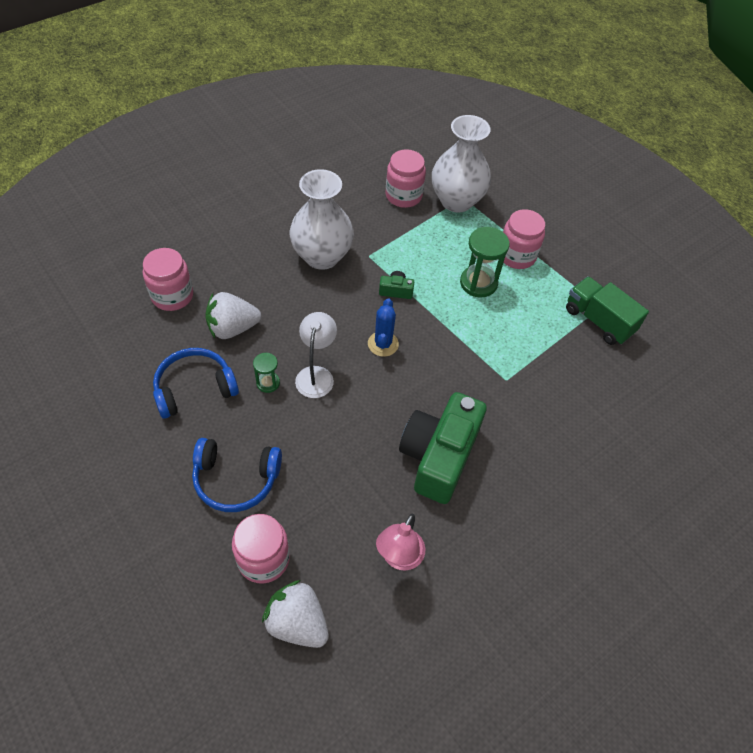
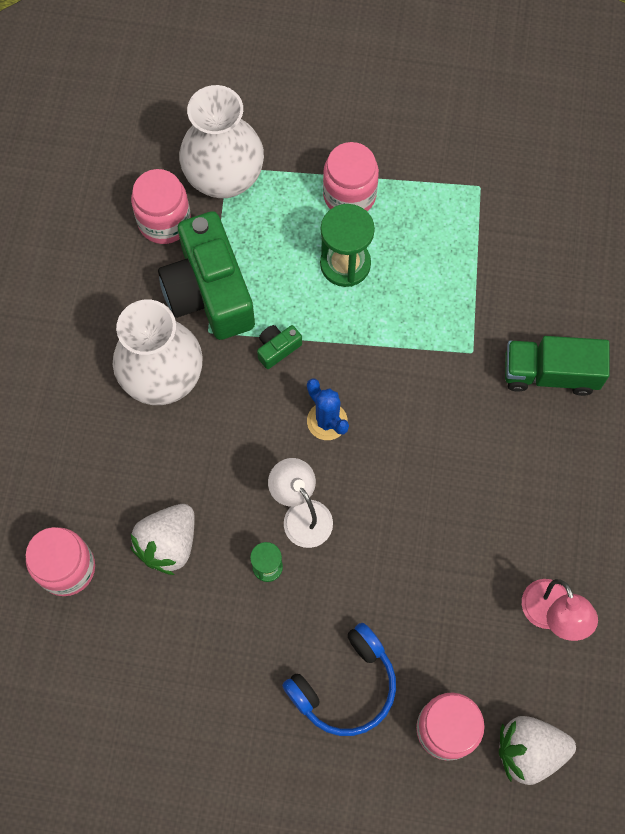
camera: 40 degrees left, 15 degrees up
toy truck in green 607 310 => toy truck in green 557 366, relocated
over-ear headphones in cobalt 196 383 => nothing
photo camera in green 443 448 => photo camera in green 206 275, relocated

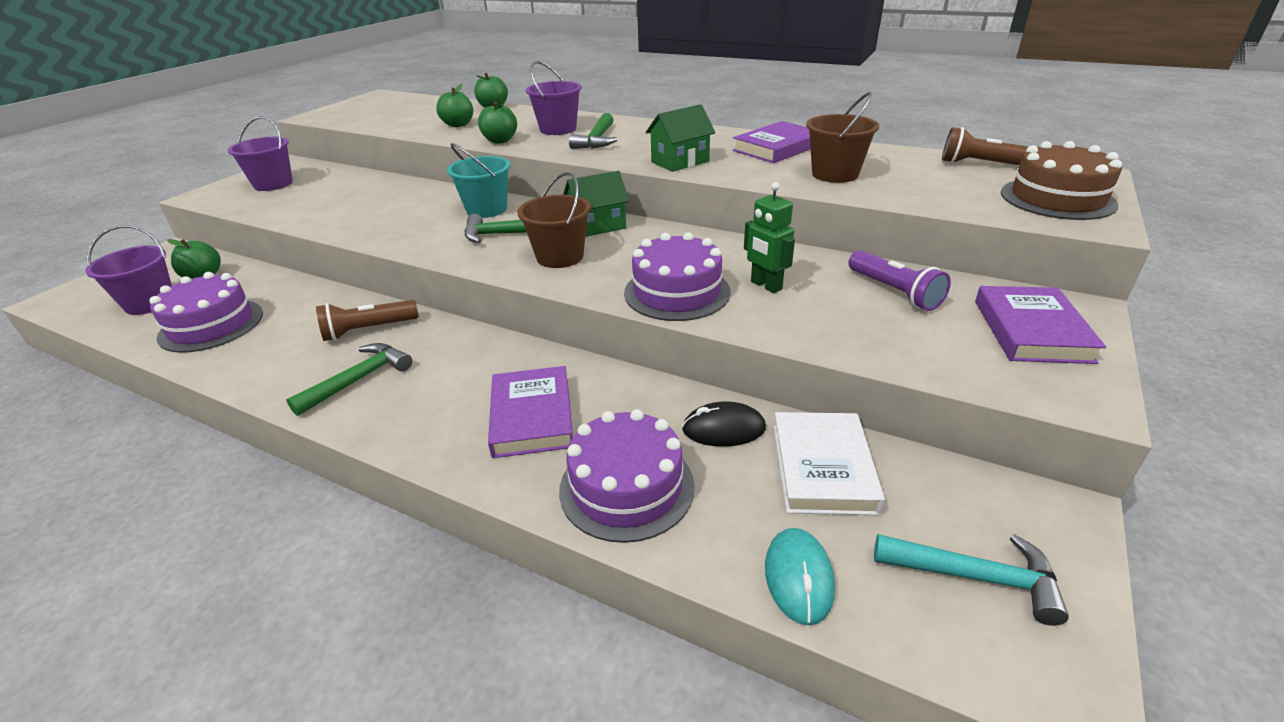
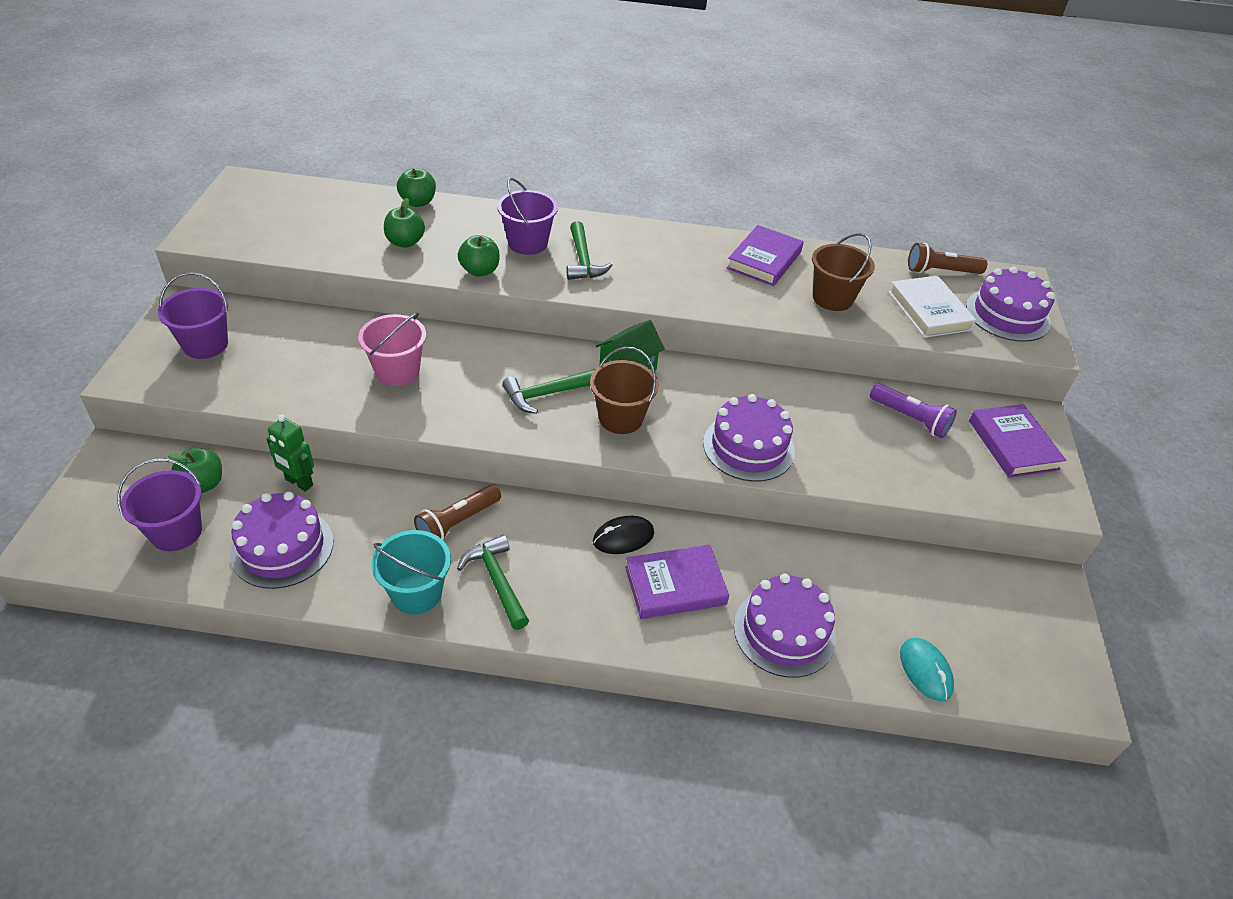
camera: 25 degrees left, 10 degrees up
toy house in green 680 138 => nothing
cake in dark brown 1061 180 => cake in royal purple 1010 304
pail in turquoise 479 180 => pail in turquoise 411 572, relocated
toy robot in green 769 237 => toy robot in green 290 453, relocated
carpenter's hammer in green 349 379 => carpenter's hammer in green 493 582, 45 degrees counterclockwise
book in royal purple 530 412 => book in royal purple 677 582, 75 degrees counterclockwise
computer mouse in ebony 724 424 => computer mouse in ebony 623 535, relocated
book in pure white 829 463 => book in pure white 932 306, relocated
carpenter's hammer in turquoise 971 580 => nothing
nothing => pail in rose-pink 392 349

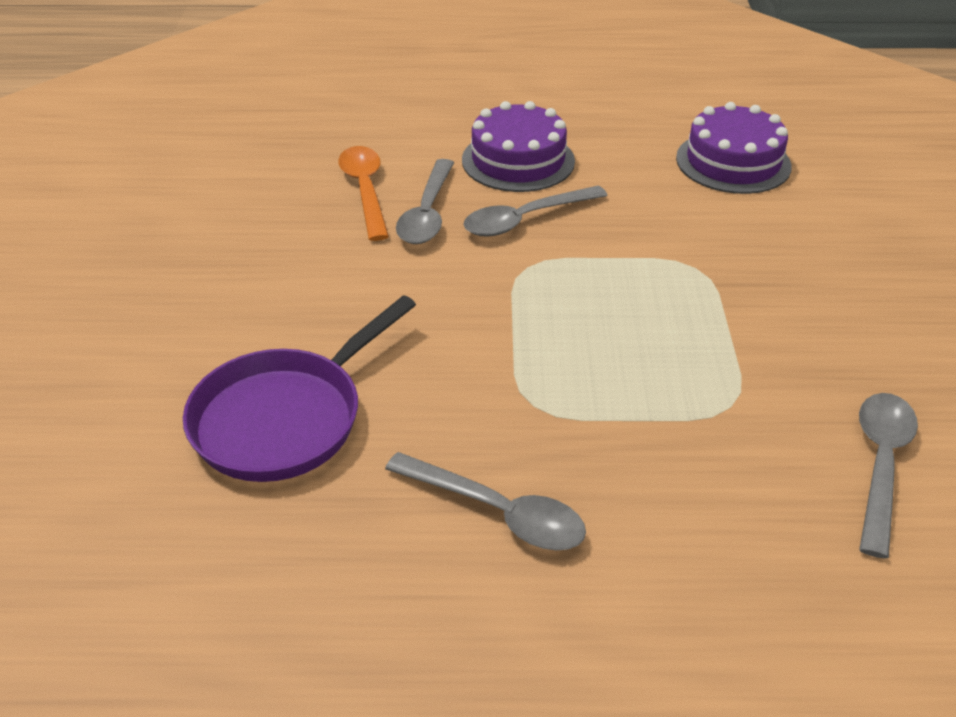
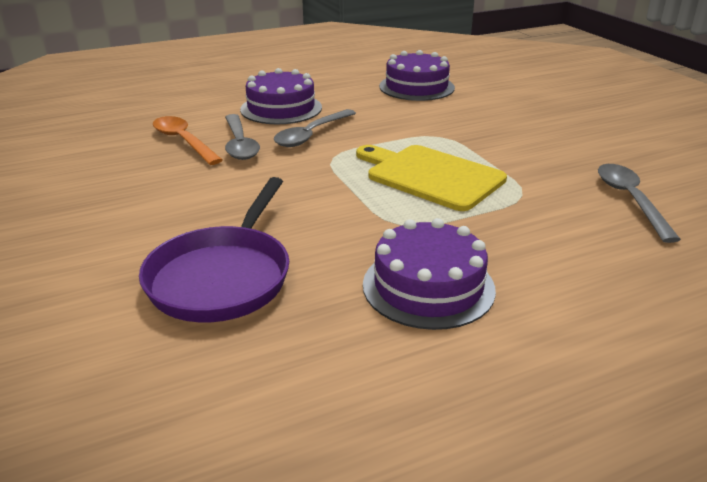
camera: 25 degrees left, 10 degrees down
teaspoon in gray 485 501 => cake in royal purple 429 274
nothing => chopping board in golden 431 178

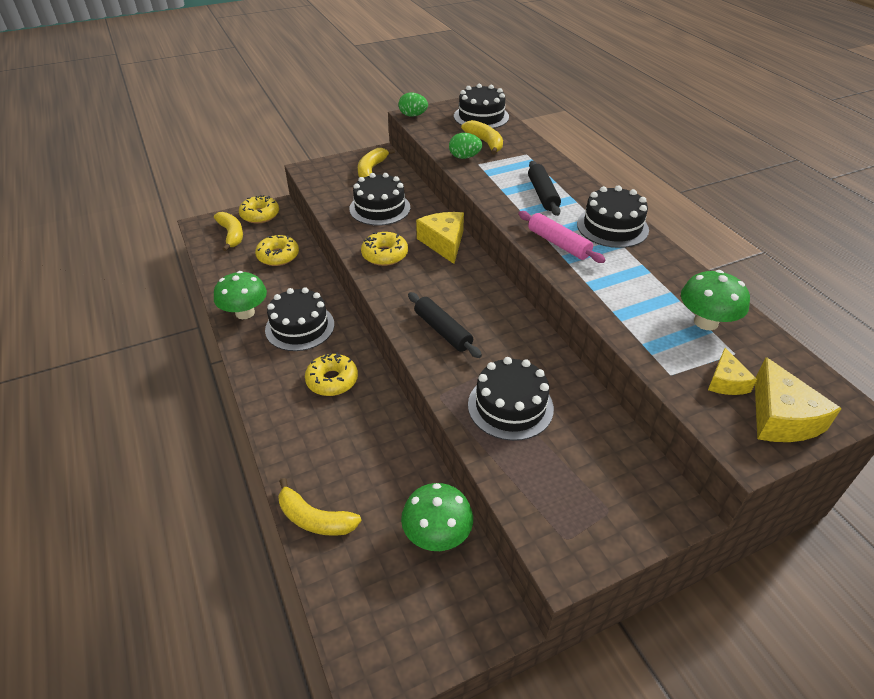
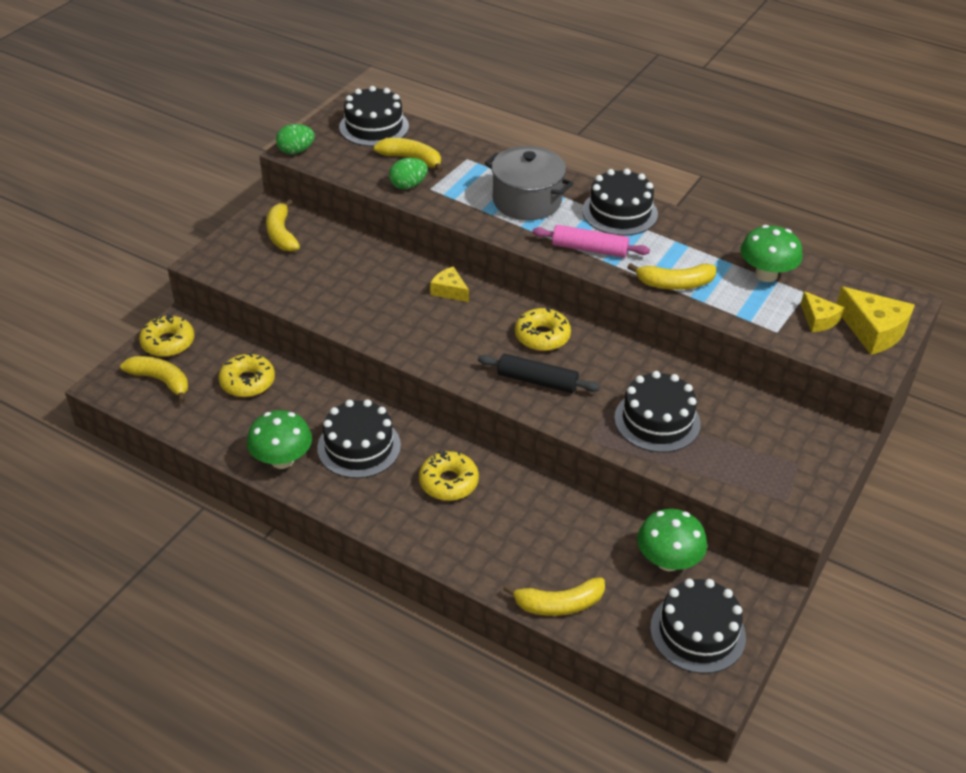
camera: 35 degrees left, 0 degrees up
pastry roller in ebony 544 188 => stockpot in gray 529 183
cake in ebony 379 199 => cake in ebony 698 626, relocated
cheese in golden 440 238 => cheese in golden 449 284, x0.60
doughnut in golden 384 249 => doughnut in golden 543 329, relocated
nothing => toy banana in golden 671 276

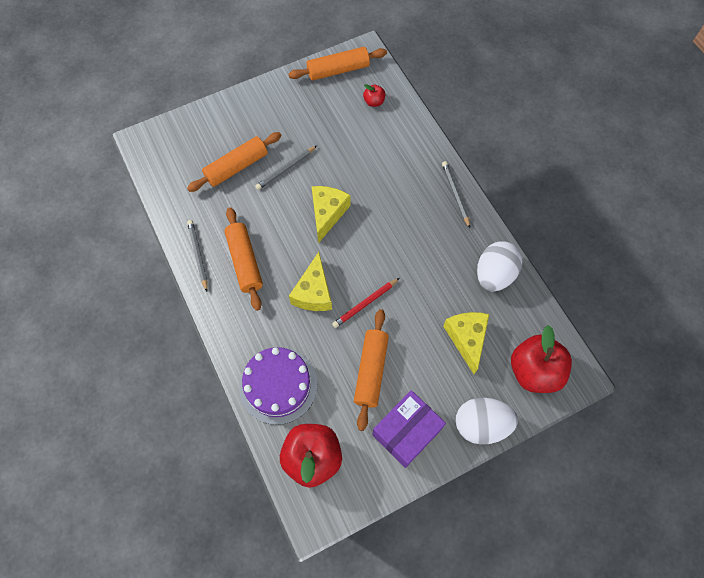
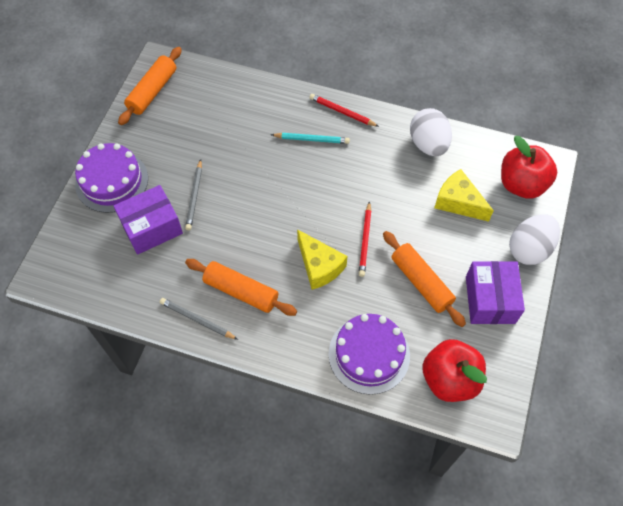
camera: 45 degrees left, 5 degrees down
apple in scarlet 374 95 => nothing
pastry roller in orange-coloured 234 162 => package in royal purple 148 220
pencil in gray 456 194 => pencil in scarlet 344 110
cheese in golden 331 214 => nothing
nothing => pencil in turquoise 310 138
nothing => cake in royal purple 111 178

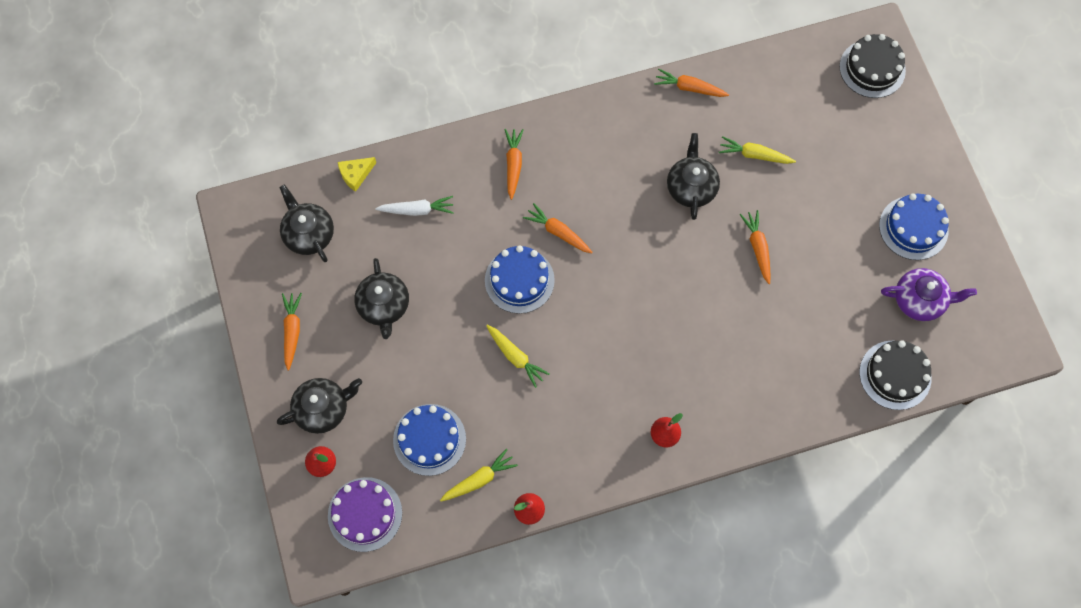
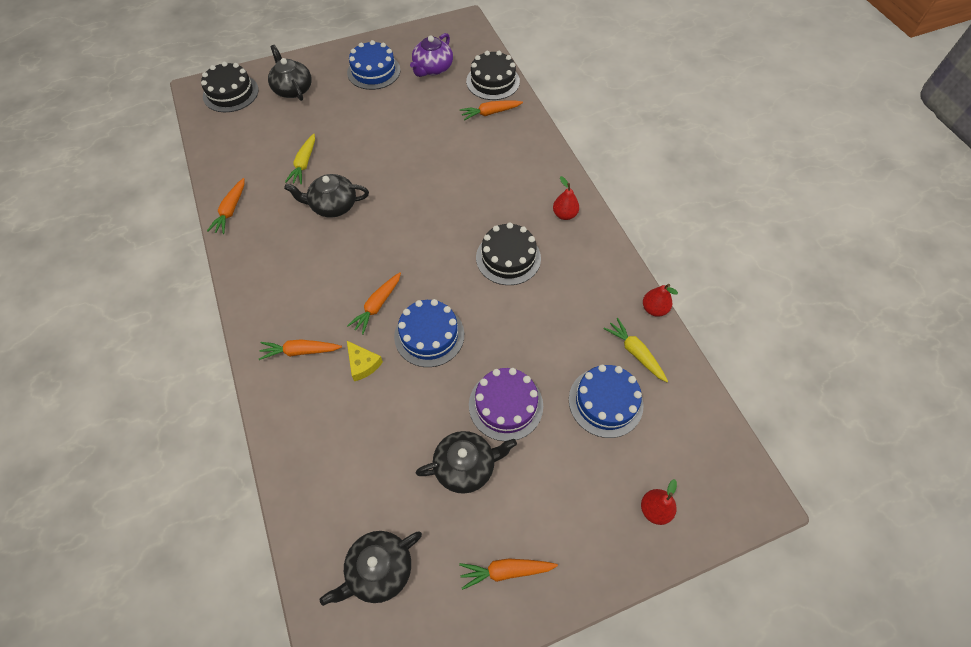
camera: 95 degrees left, 10 degrees down
cheese in golden 357 174 => cheese in golden 365 361, relocated
toy carrot in pure white 414 206 => nothing
toy carrot in orange-coloured 755 247 => toy carrot in orange-coloured 491 111, relocated
tea pot in royal purple 929 294 => tea pot in royal purple 431 55, 150 degrees counterclockwise
toy carrot in golden 518 356 => nothing
tea pot in ebony 319 406 => tea pot in ebony 290 73, relocated
cake in royal purple 365 514 => cake in royal purple 506 404, relocated
nothing => cake in ebony 508 253

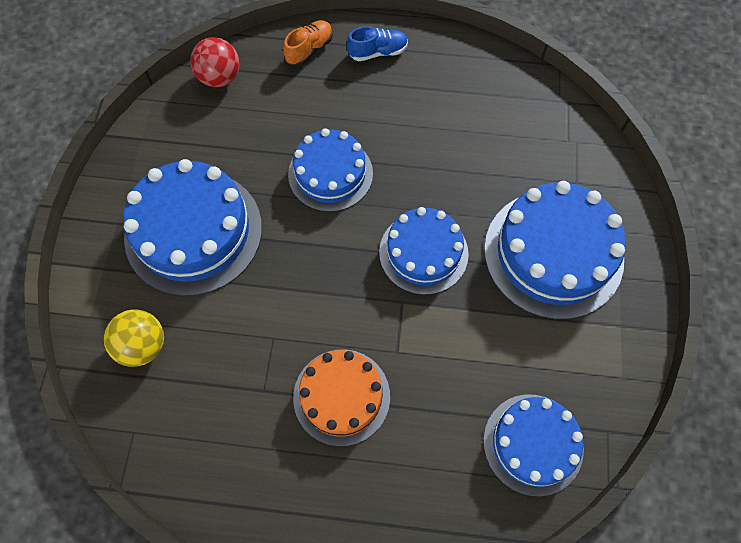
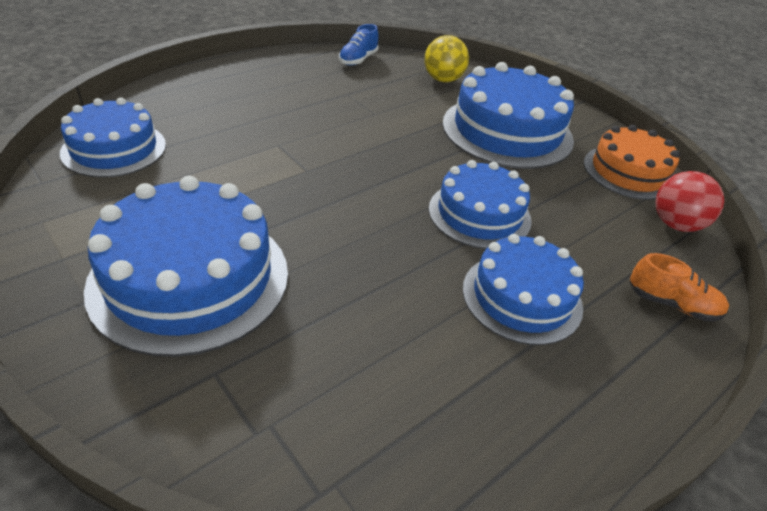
camera: 130 degrees right, 25 degrees down
shoe in orange-coloured 308 43 => shoe in orange-coloured 679 287, 60 degrees counterclockwise
shoe in cobalt 377 43 => shoe in cobalt 359 45, relocated
cake in cobalt 424 251 => cake in cobalt 523 289, relocated
cake in orange-coloured 341 397 => cake in orange-coloured 632 162, relocated

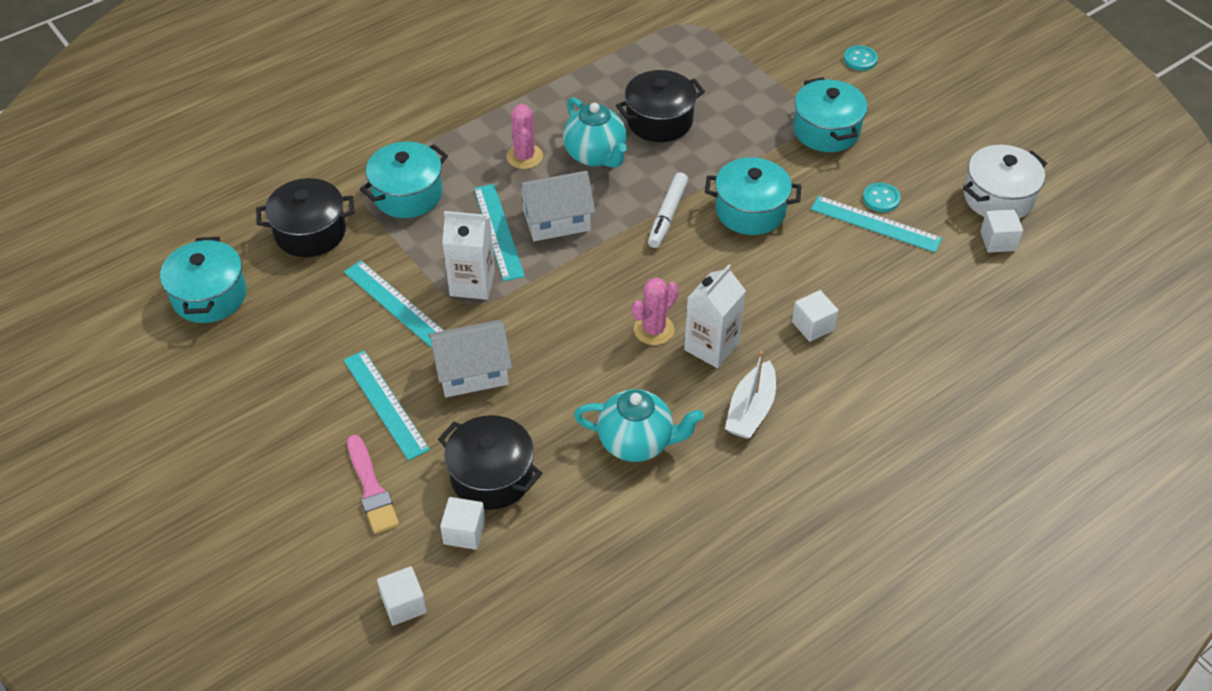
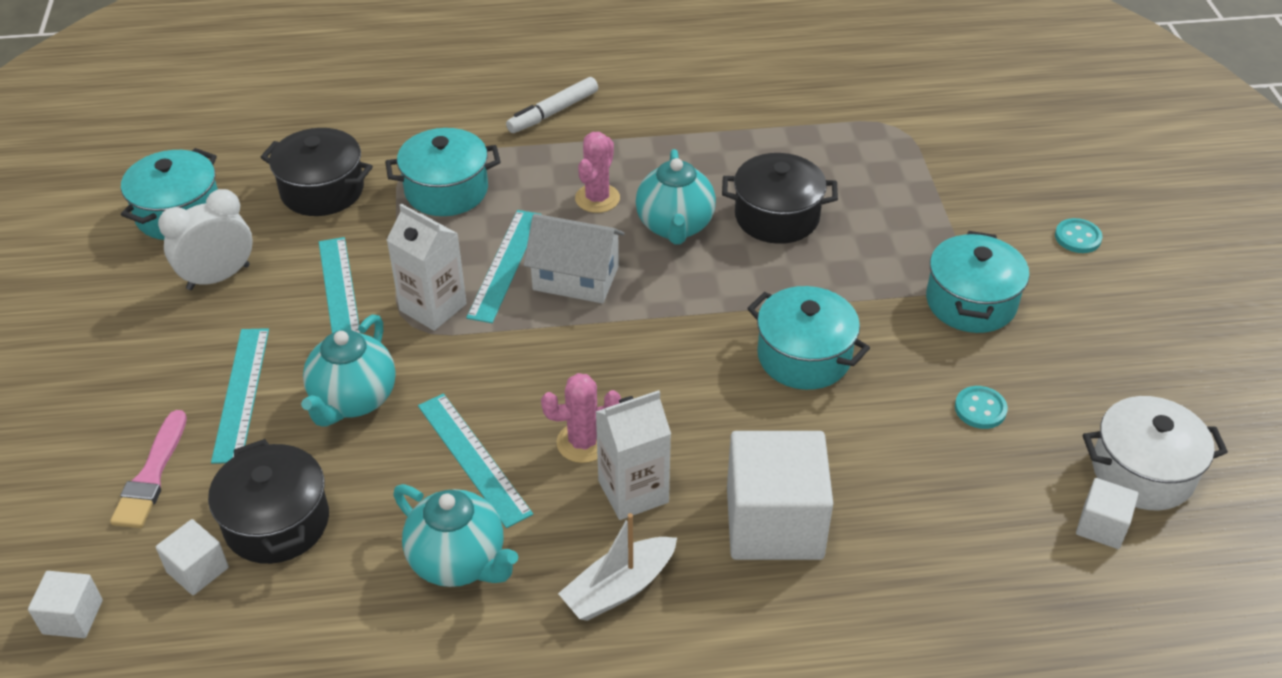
camera: 30 degrees right, 5 degrees down
marker pen in pure white 668 210 => marker pen in pure white 552 105, relocated
ruler in turquoise 876 224 => ruler in turquoise 475 460, relocated
solid cube in pure white 815 316 => solid cube in pure white 780 495, x2.10
toy house in pure white 470 358 => tea pot in turquoise 348 370
nothing => alarm clock in pure white 205 239

